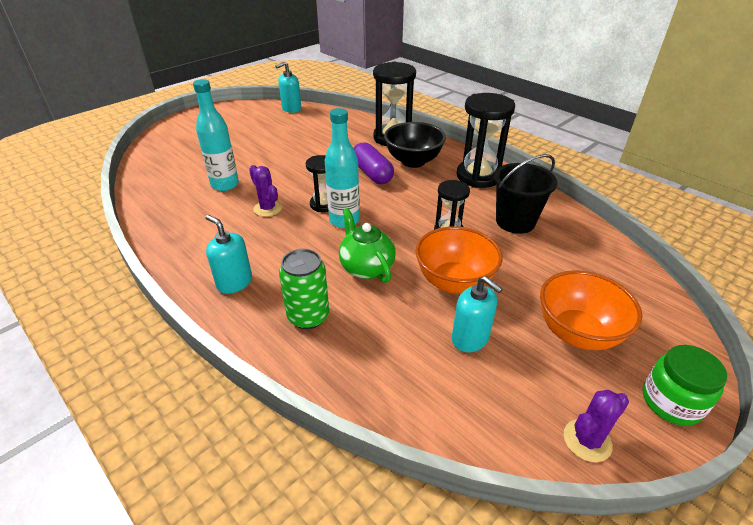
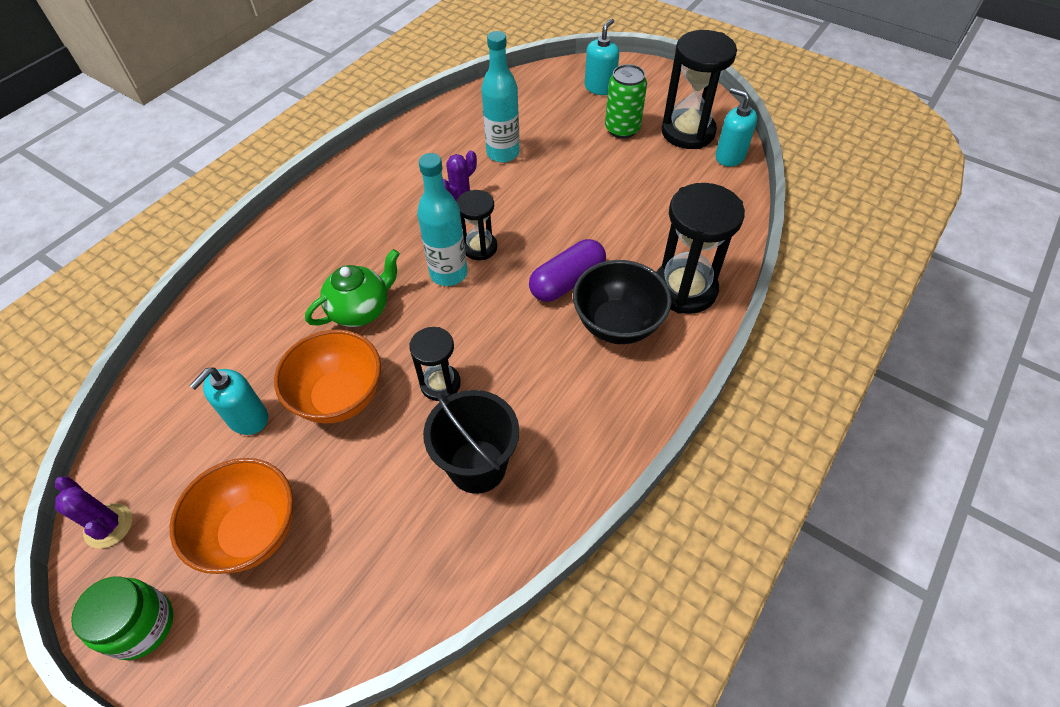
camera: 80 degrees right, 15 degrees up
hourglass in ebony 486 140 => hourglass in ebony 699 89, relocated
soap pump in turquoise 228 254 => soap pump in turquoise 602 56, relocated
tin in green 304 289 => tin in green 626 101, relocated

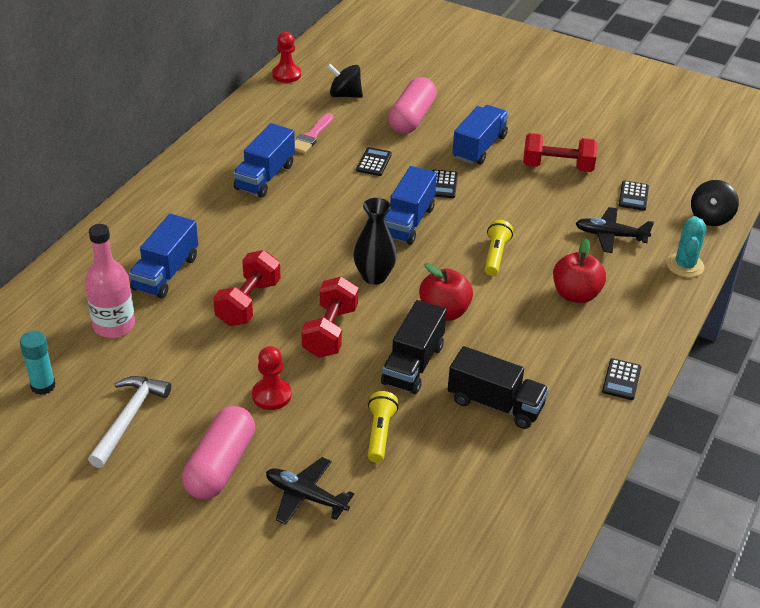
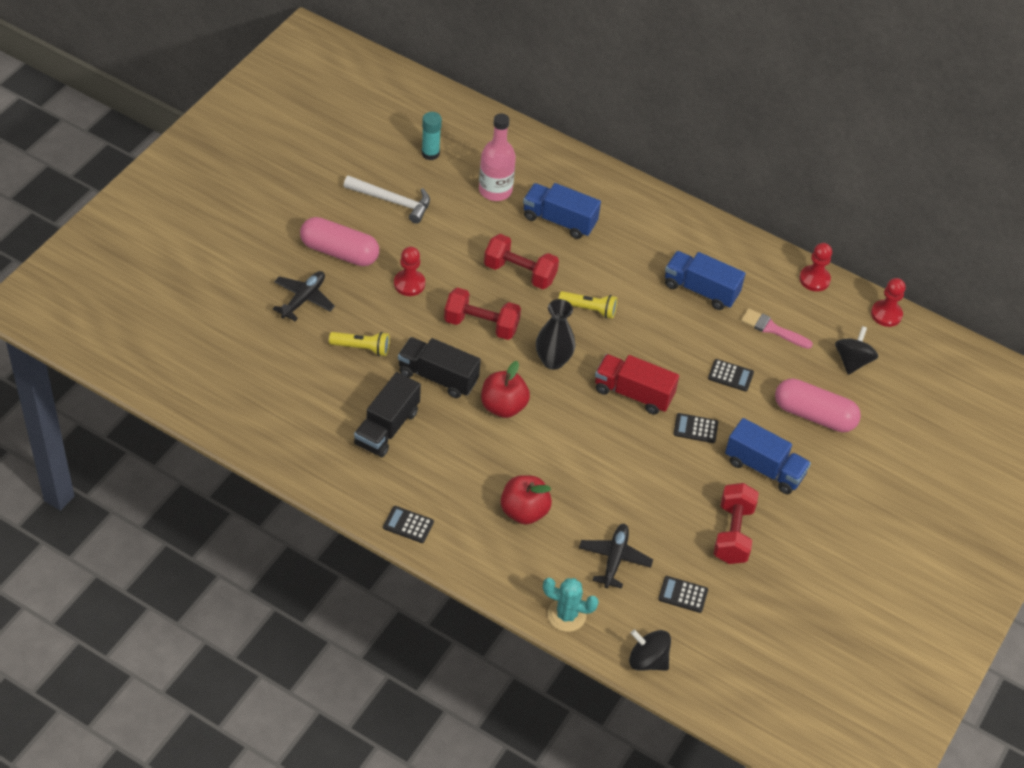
camera: 90 degrees right, 10 degrees up
toy truck in cobalt 410 205 => toy truck in scarlet 637 384
torch in golden 499 248 => torch in golden 588 305, relocated
nothing => game pawn in scarlet 815 267

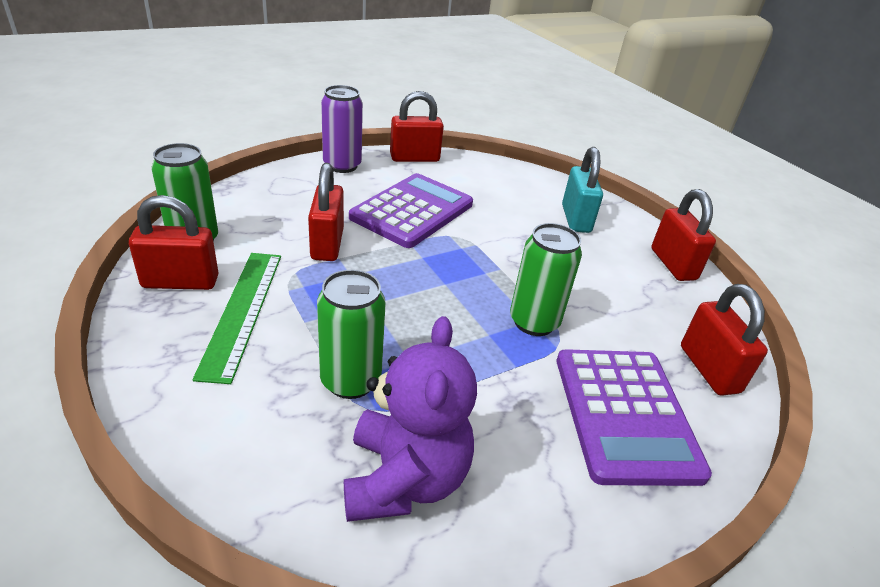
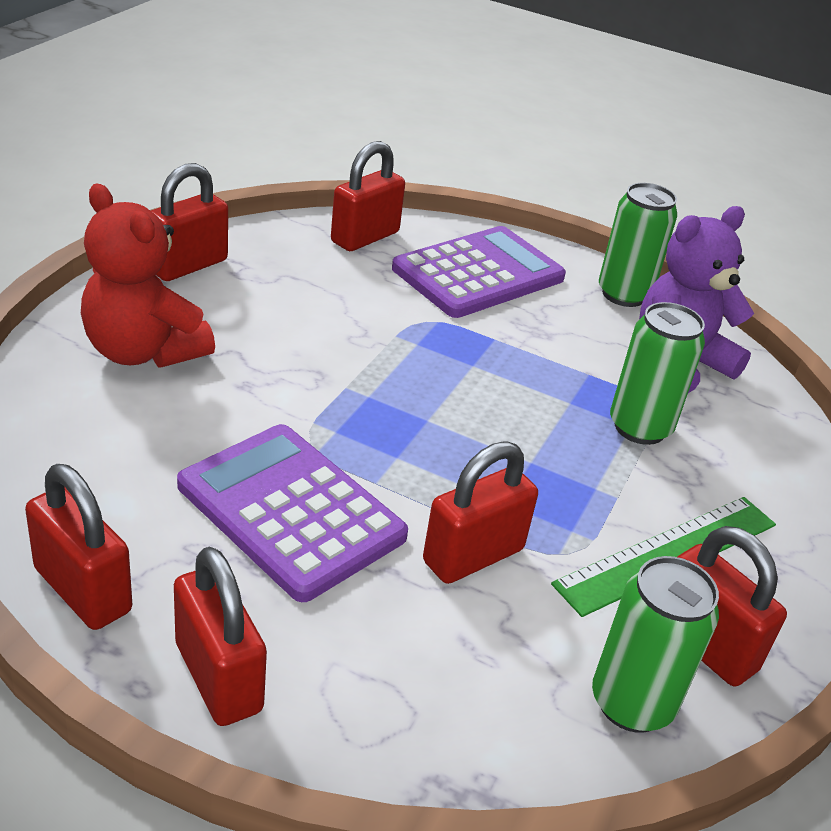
camera: 125 degrees left, 0 degrees up
tin in royal purple 342 129 => padlock in scarlet 220 636
padlock in turquoise 582 190 => stuffed bear in scarlet 148 276
adding machine in royal purple 411 210 => adding machine in royal purple 292 513, 45 degrees clockwise
tin in green 546 279 => tin in green 638 245, relocated

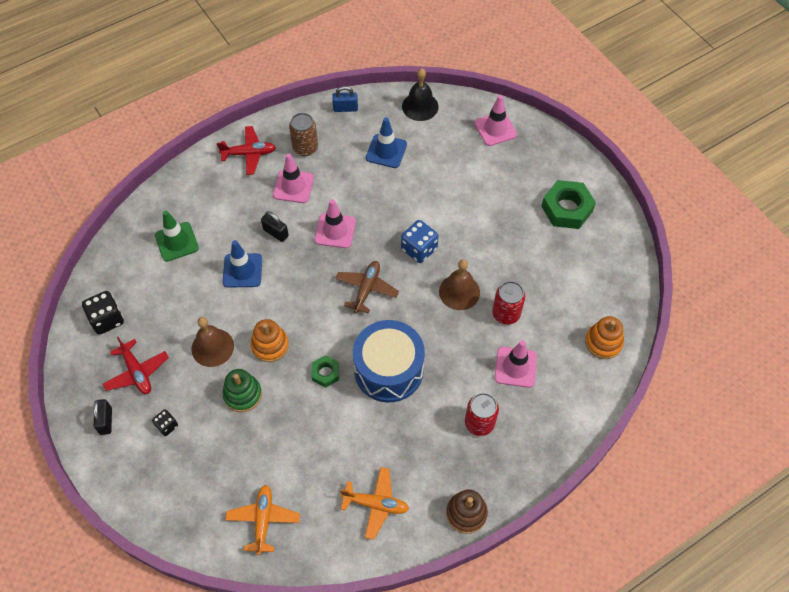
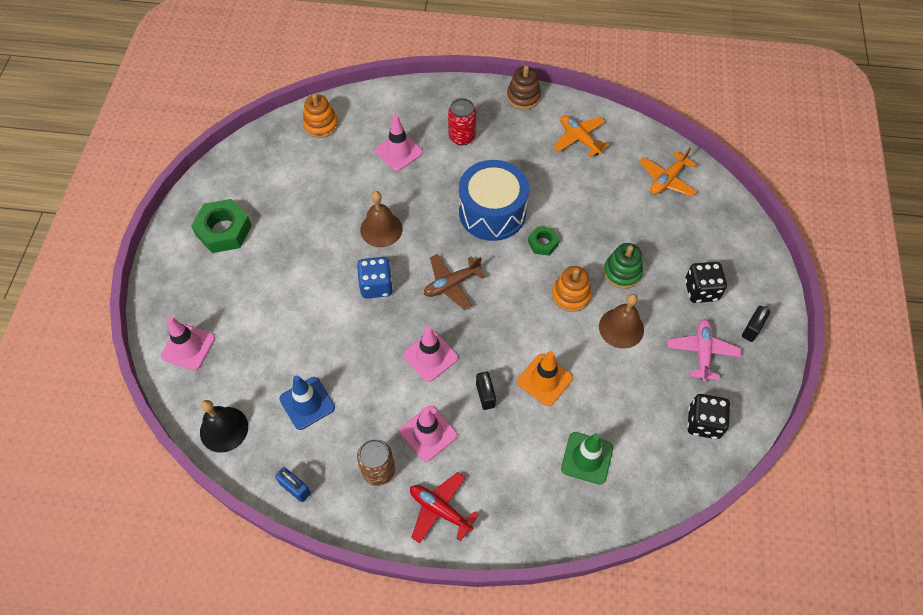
camera: 140 degrees left, 0 degrees up
traffic cone in cobalt 242 264 => traffic cone in orange-coloured 545 378
tin in scarlet 509 303 => nothing
toy plane in scarlet 136 365 => toy plane in rose-pink 704 350
die in ebony 165 422 => die in ebony 706 282, x1.74

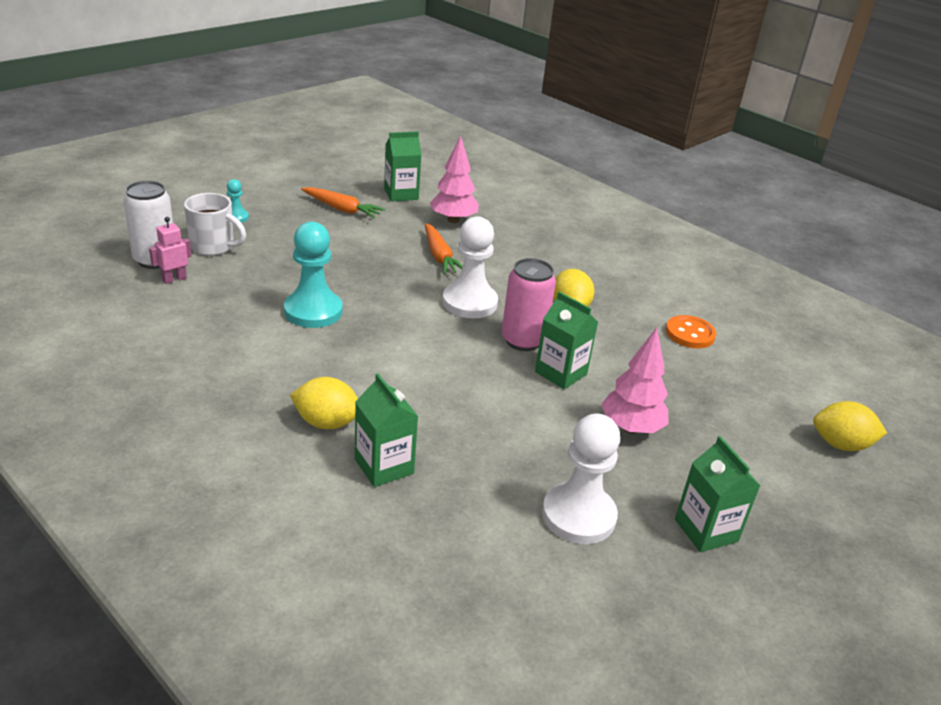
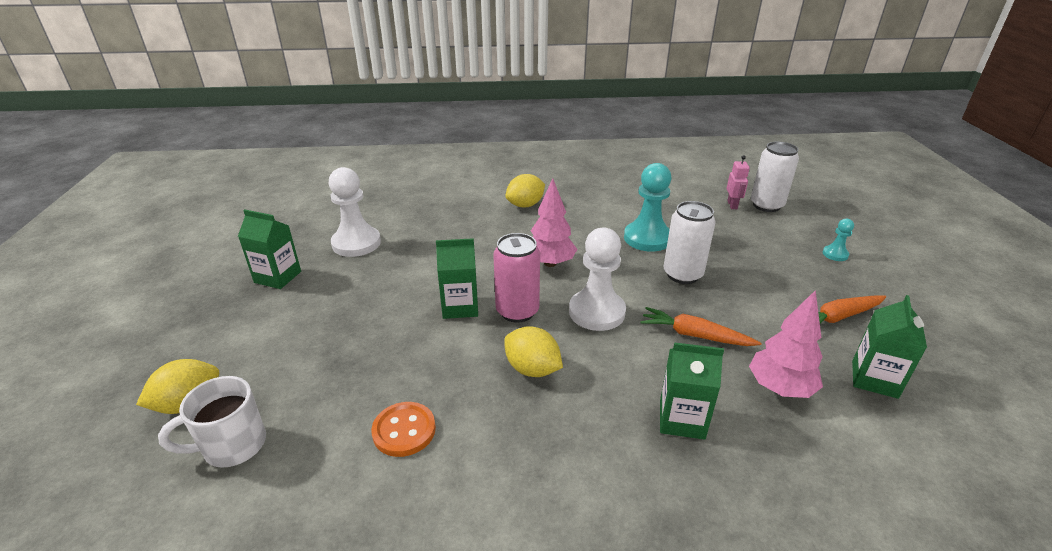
camera: 135 degrees right, 0 degrees up
coffee mug in pure white 215 224 => coffee mug in pure white 212 422, relocated
toy tree in rose-pink 635 380 => toy tree in rose-pink 554 222, relocated
juice carton in green 386 430 => juice carton in green 692 391, relocated
nothing => tin in pure white 689 242

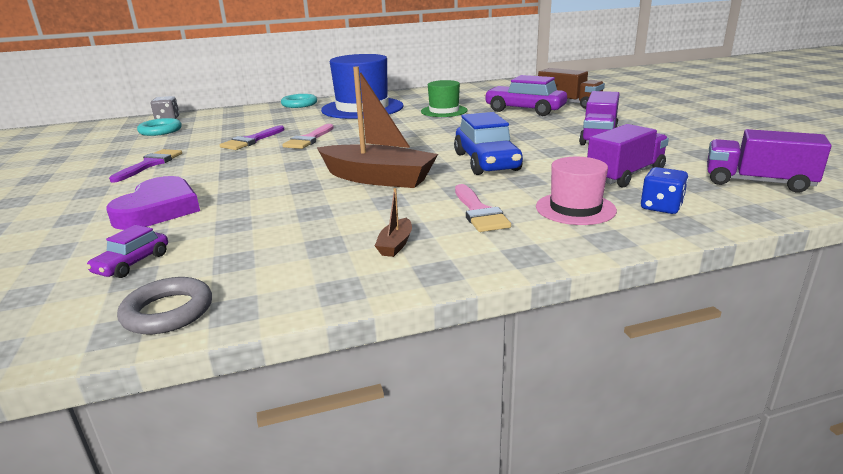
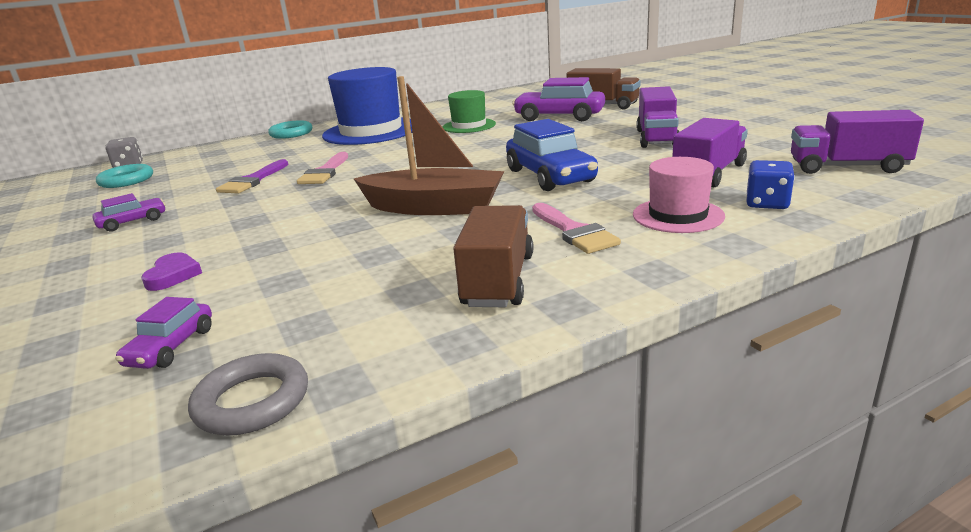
camera: 10 degrees left, 0 degrees up
brush in royal purple 145 166 => car in royal purple 129 212
love heart in royal purple 153 203 => love heart in royal purple 171 272, x0.51
sailboat in dark brown 393 222 => toy truck in dark brown 493 256

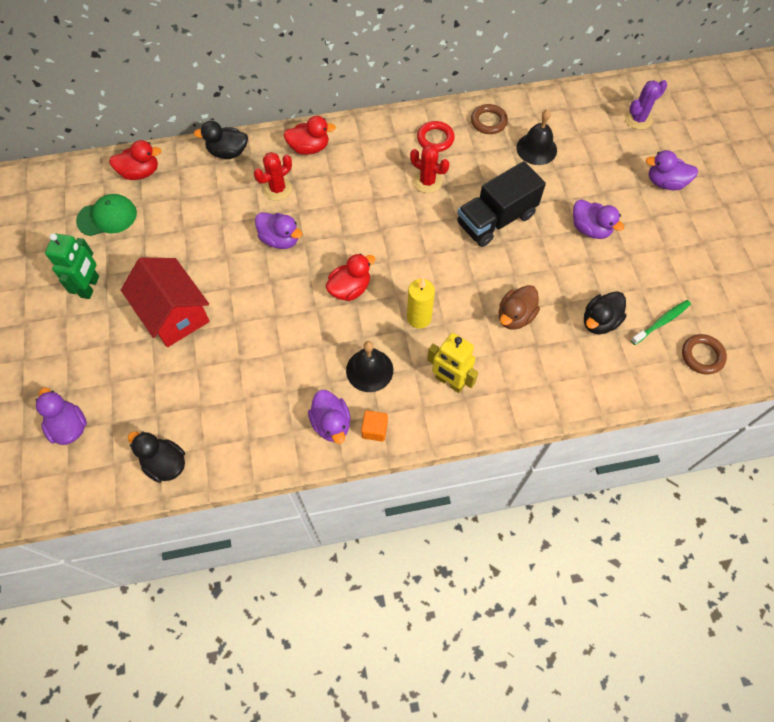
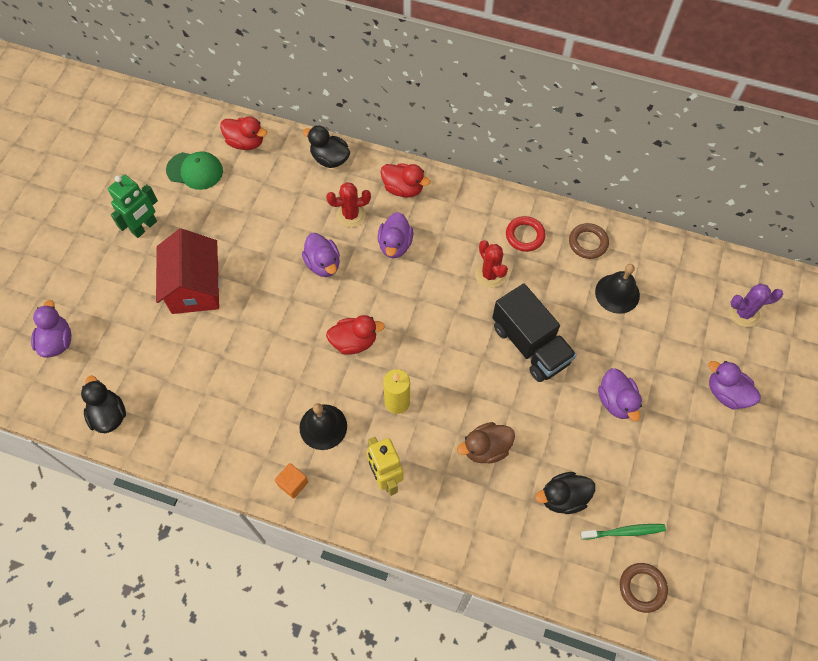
camera: 30 degrees right, 0 degrees up
toy truck in ebony 501 204 => toy truck in ebony 534 332, 120 degrees counterclockwise
duck in royal purple 329 417 => duck in royal purple 396 235, relocated

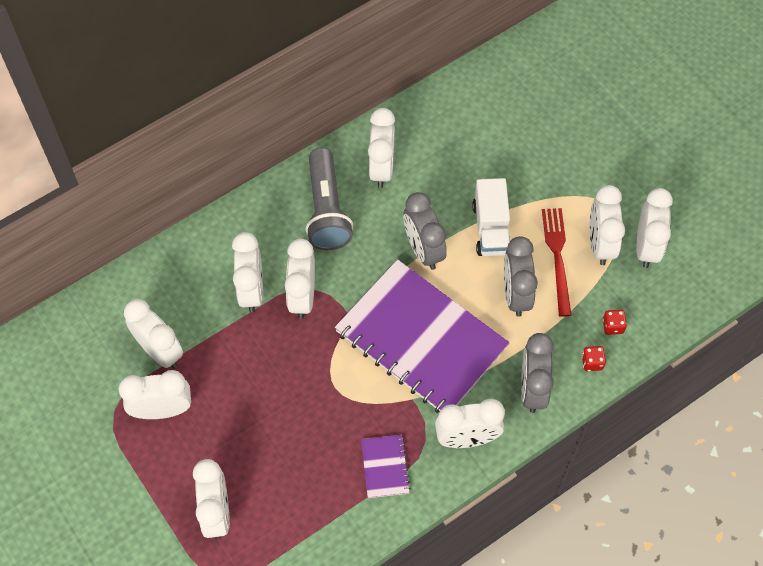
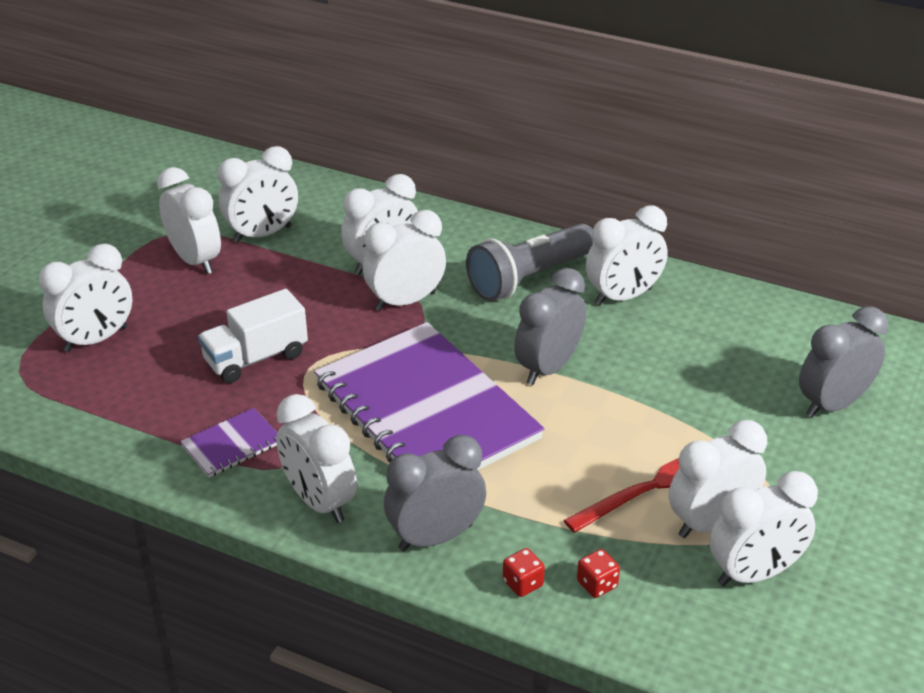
camera: 60 degrees right, 25 degrees down
toy truck in pure white 491 217 => toy truck in pure white 253 336, relocated
alarm clock in gray 521 276 => alarm clock in gray 843 362, relocated
notebook in royal purple 422 336 => notebook in royal purple 429 396, 45 degrees counterclockwise
alarm clock in pure white 153 334 => alarm clock in pure white 258 194, 45 degrees clockwise

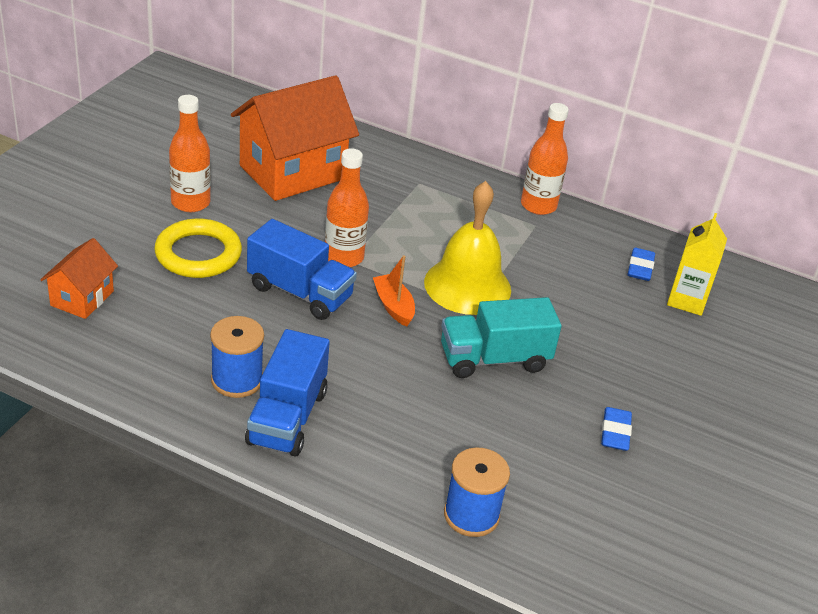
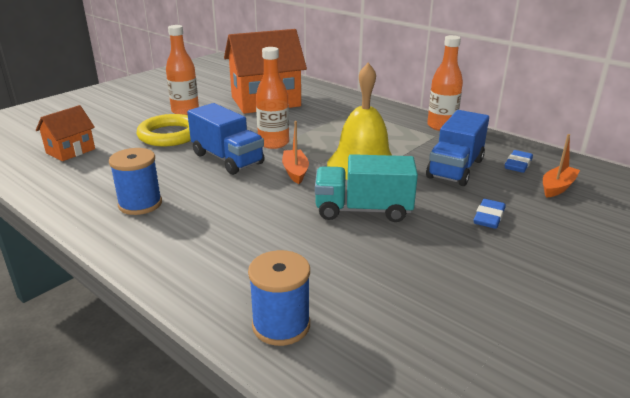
camera: 20 degrees right, 10 degrees down
juice carton in golden 697 264 => sailboat in orange-coloured 561 166
toy truck in cobalt 287 393 => toy truck in cobalt 457 148, relocated
gum eraser in cobalt 616 429 => gum eraser in cobalt 490 214, relocated

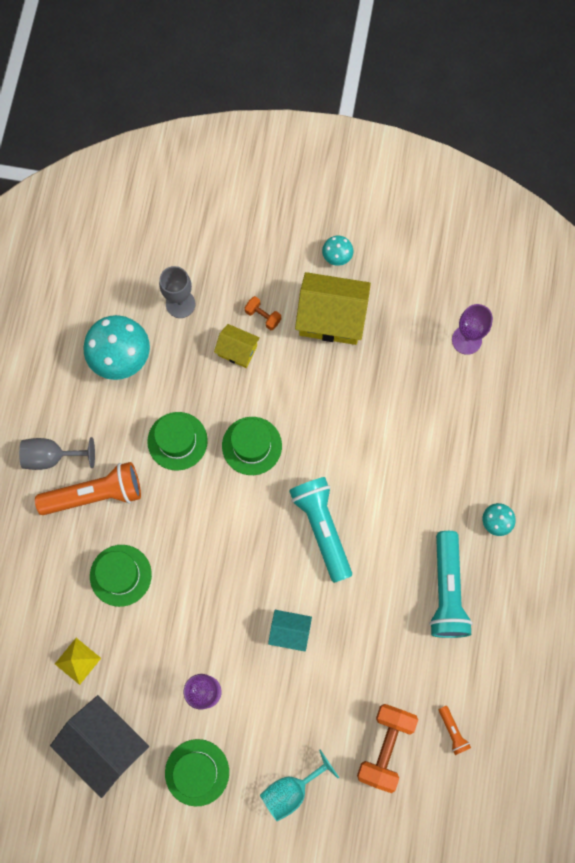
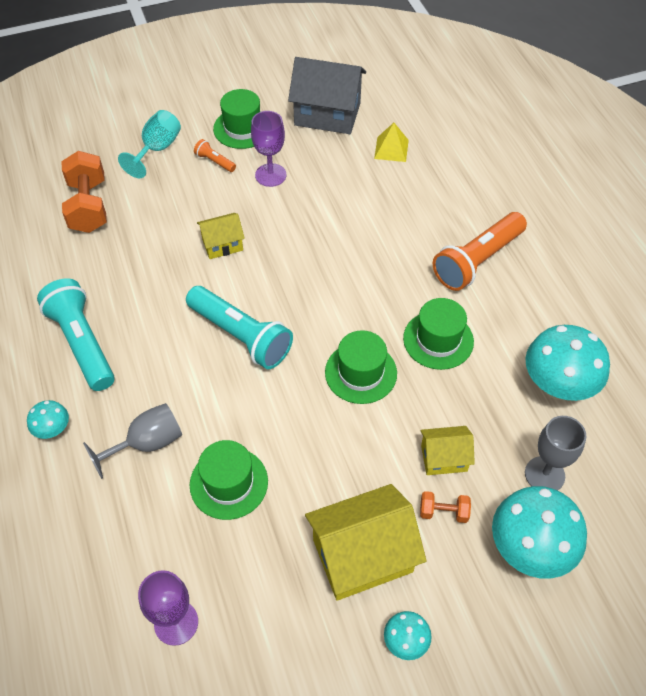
camera: 150 degrees right, 20 degrees down
wine glass in gray 57 453 => wine glass in gray 132 441, relocated
hat in green 121 576 => hat in green 229 480, relocated
toy house in turquoise 290 631 => toy house in golden 221 236
torch in orange-coloured 455 730 => torch in orange-coloured 215 155, relocated
nothing => mushroom in turquoise 539 532

